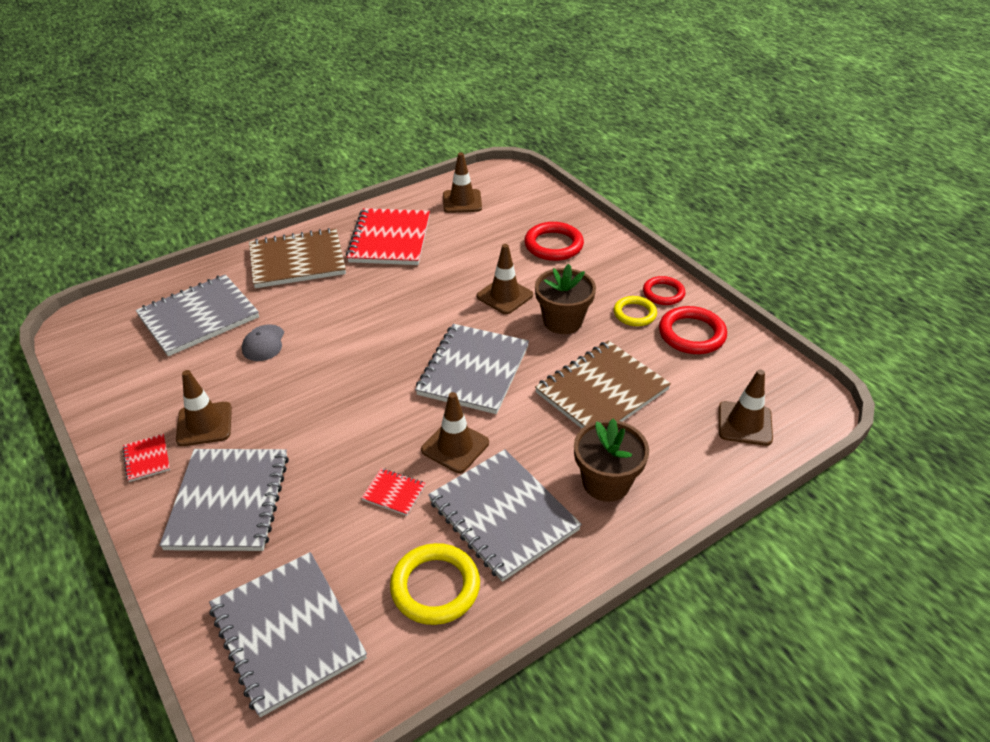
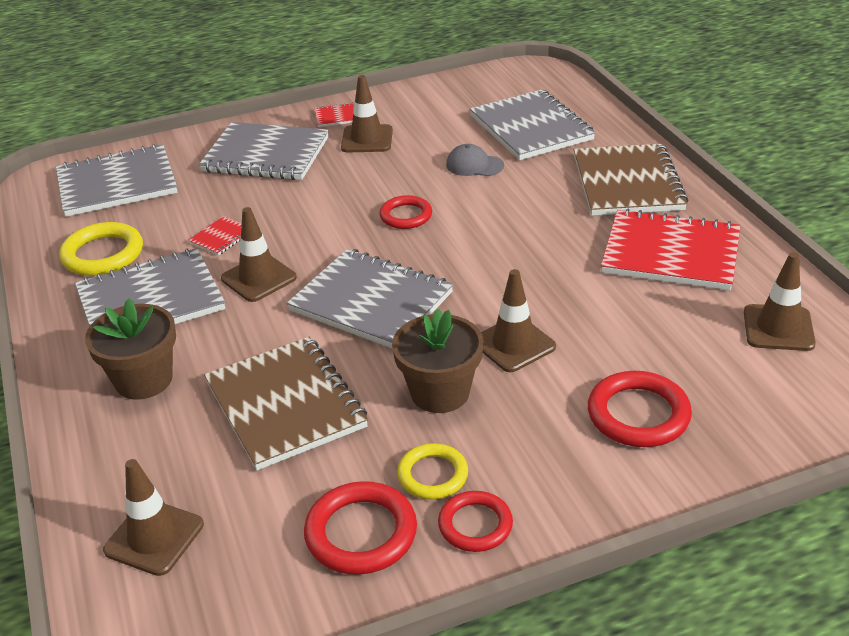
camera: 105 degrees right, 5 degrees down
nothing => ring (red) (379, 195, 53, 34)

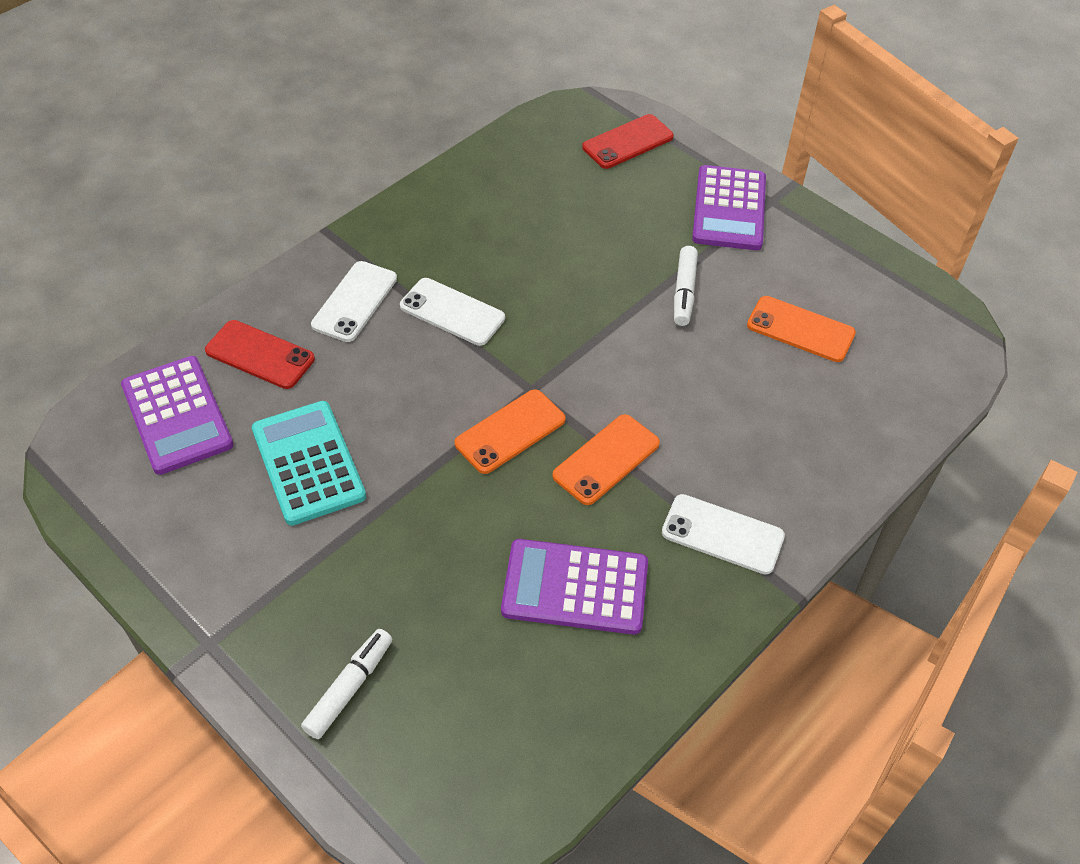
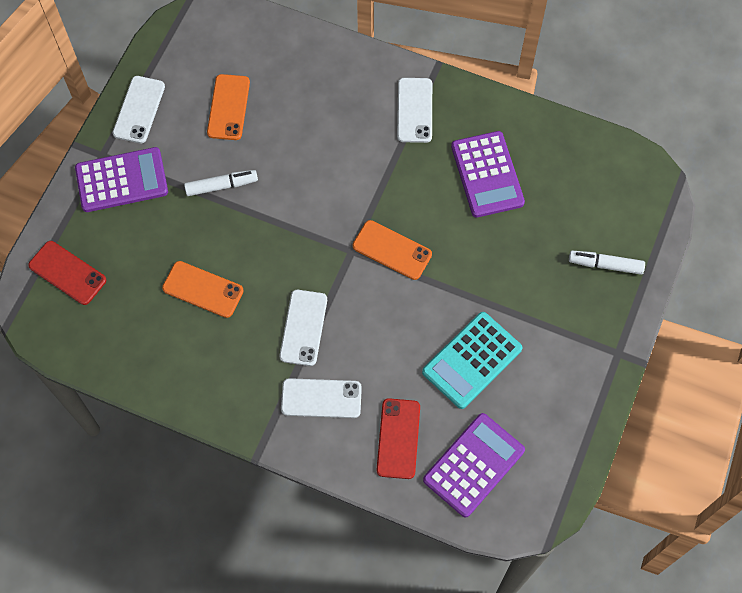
camera: 110 degrees left, 15 degrees up
phone (orange) (552, 414, 108, 91) => phone (orange) (162, 261, 82, 57), moved
nothing => phone (white) (113, 76, 52, 68)

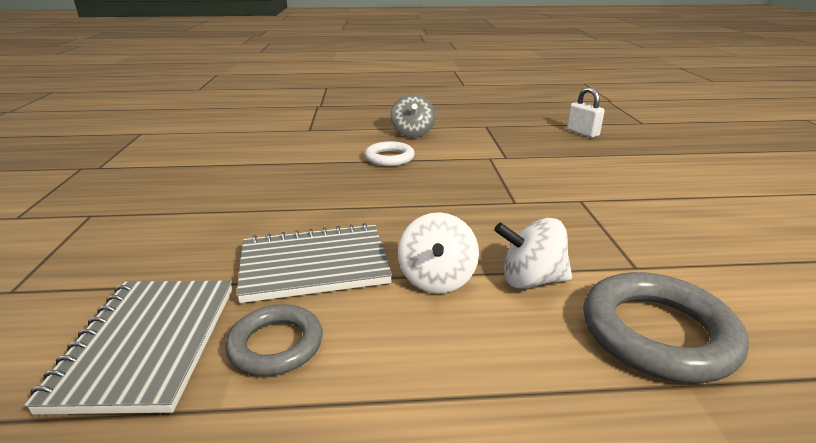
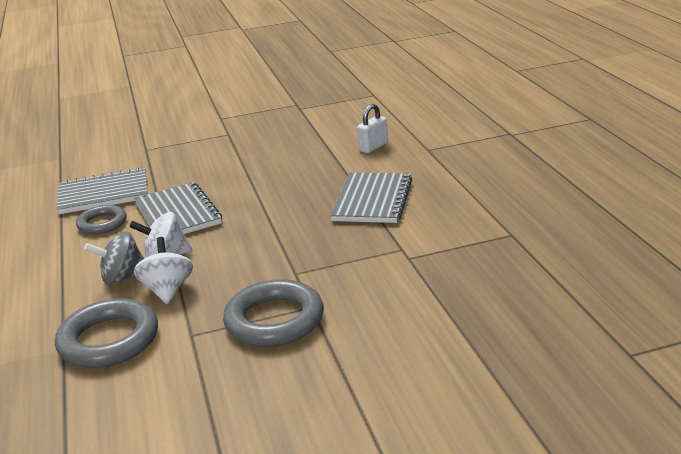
camera: 80 degrees right, 0 degrees up
ring (white) (365, 141, 50, 25) => notebook (grey) (330, 173, 82, 50)
spinning top (grey) (391, 94, 44, 44) => spinning top (grey) (84, 231, 60, 54), moved
padlock (white) (567, 87, 38, 51) => padlock (white) (357, 104, 31, 49), moved
nothing => ring (grey) (223, 279, 101, 68)

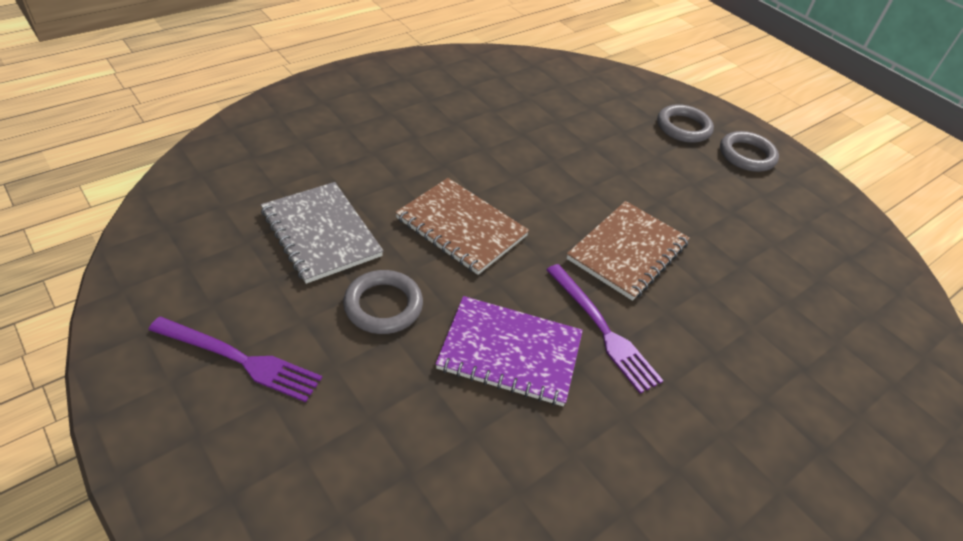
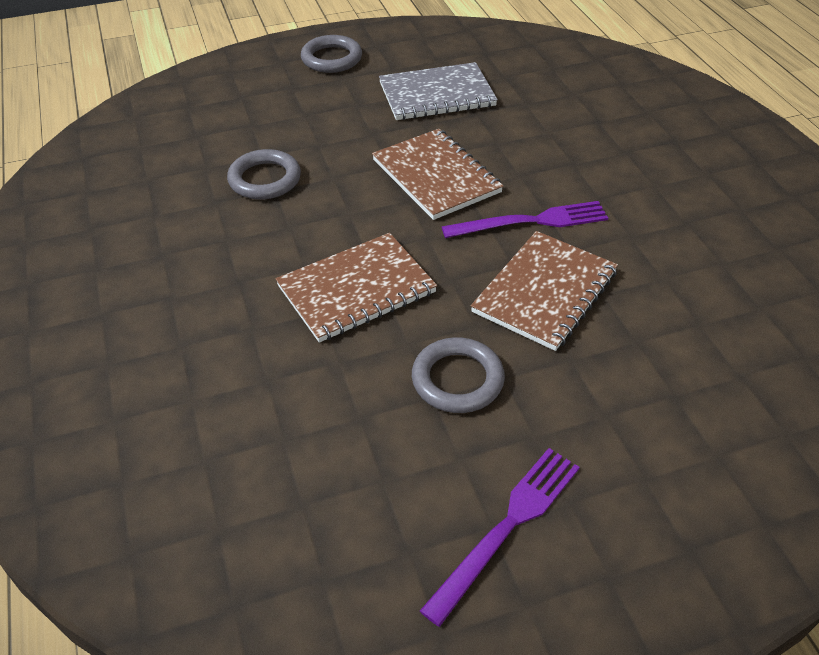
camera: 65 degrees left, 0 degrees up
notebook (grey) (261, 182, 122, 102) => notebook (grey) (379, 62, 119, 58), moved
notebook (purple) (435, 296, 148, 110) => notebook (brown) (471, 231, 147, 120)
ring (grey) (657, 104, 57, 39) => ring (grey) (227, 149, 74, 51), moved

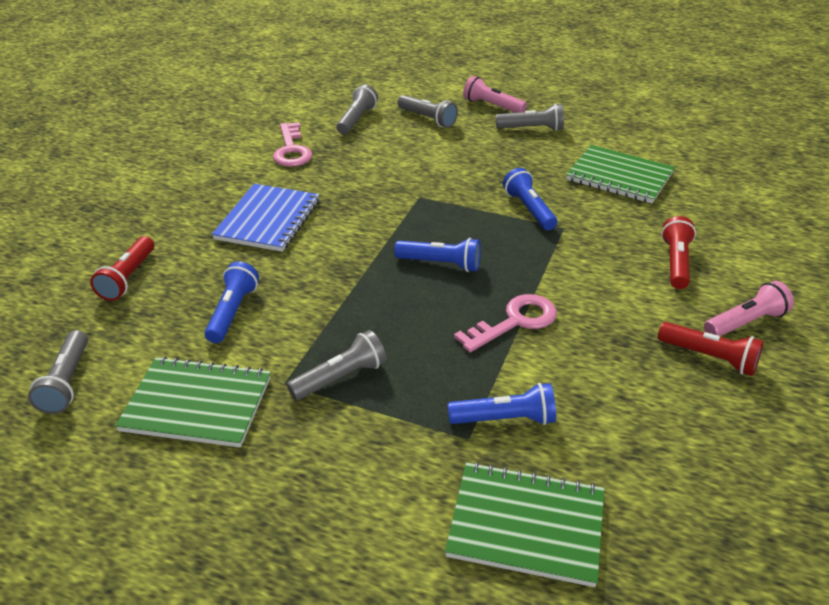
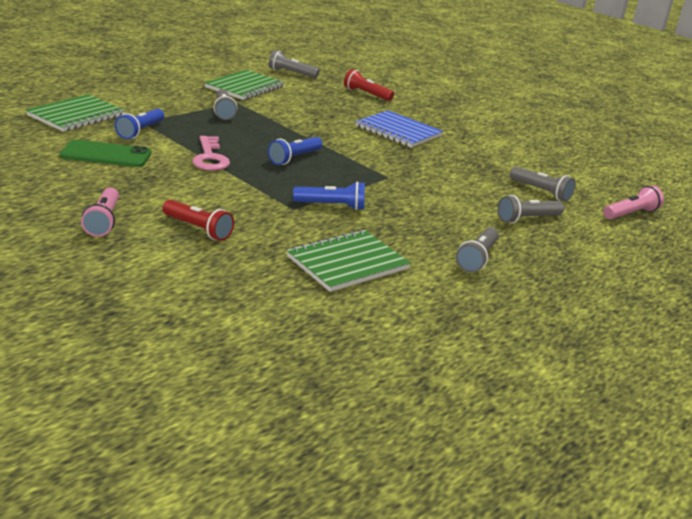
camera: 110 degrees right, 10 degrees down
flashlight (blue) (205, 262, 54, 81) => nothing
key (pink) (273, 122, 40, 45) => nothing
flashlight (pink) (463, 76, 64, 37) => flashlight (pink) (603, 185, 61, 35), moved
flashlight (red) (658, 322, 106, 54) => nothing
nothing => phone (green) (60, 140, 91, 27)

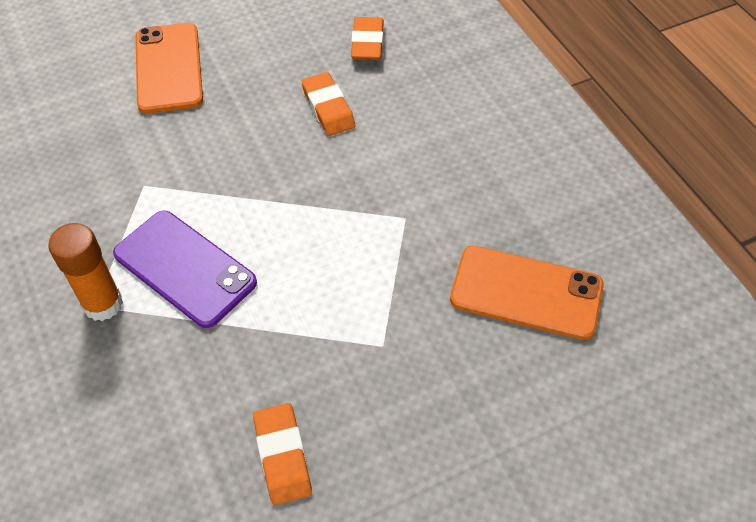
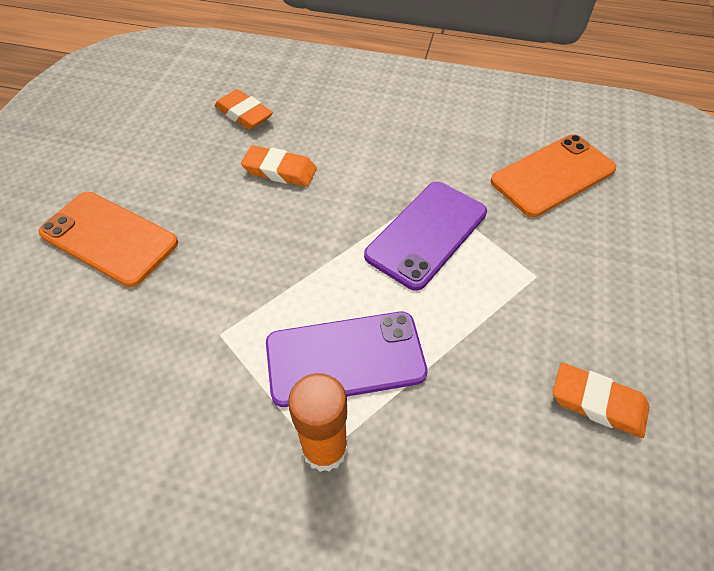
camera: 50 degrees left, 0 degrees up
nothing => phone (purple) (364, 182, 123, 109)

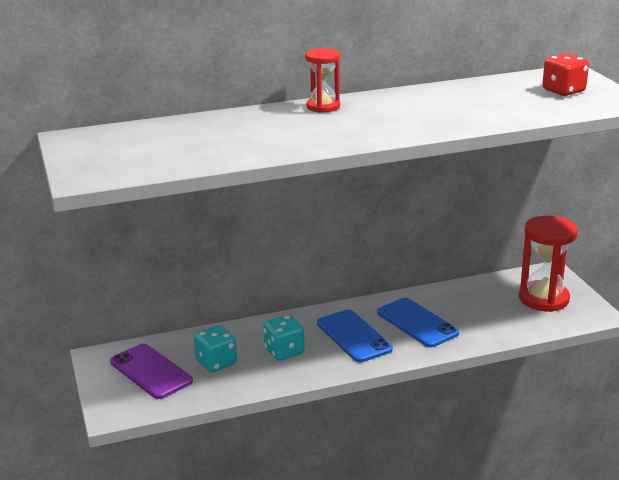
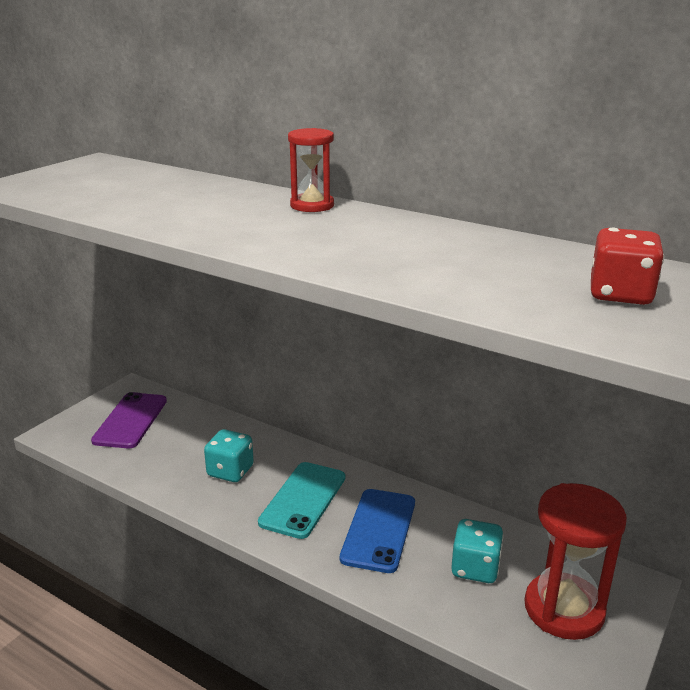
camera: 50 degrees right, 0 degrees up
dice (turquoise) (194, 325, 43, 47) => dice (turquoise) (451, 519, 53, 64), moved
phone (blue) (317, 310, 76, 52) => phone (turquoise) (258, 462, 87, 77)

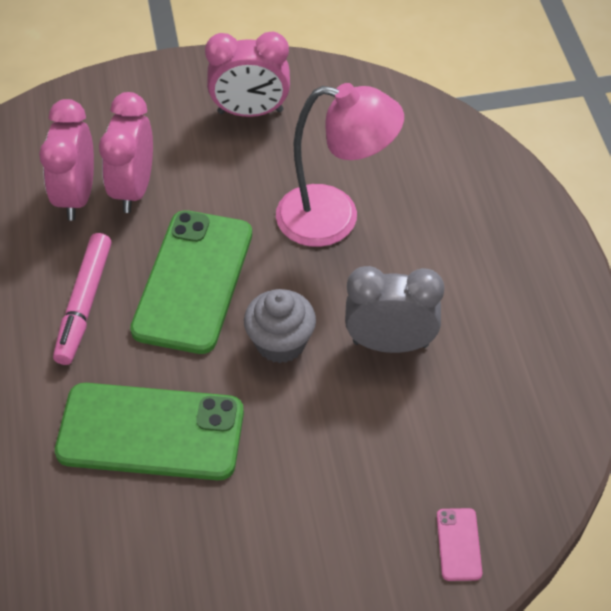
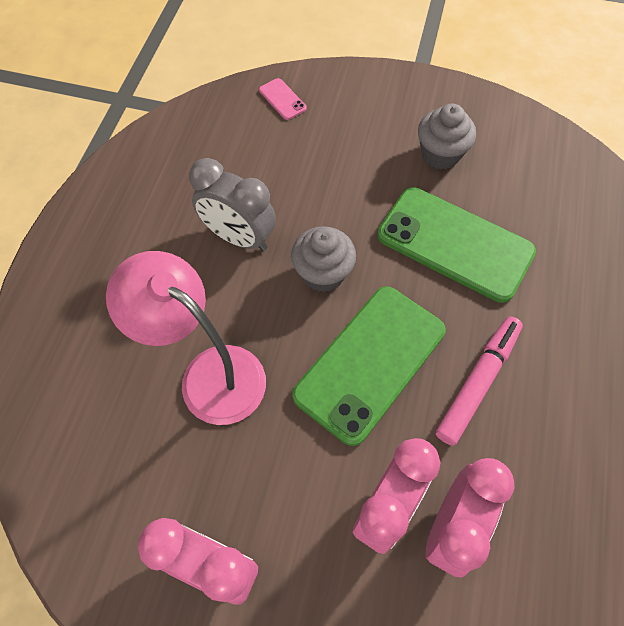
camera: 155 degrees left, 10 degrees up
phone (pink) (437, 508, 45, 73) => phone (pink) (259, 78, 48, 42), 60 degrees counterclockwise
nothing => cupcake (grey) (418, 104, 58, 66)

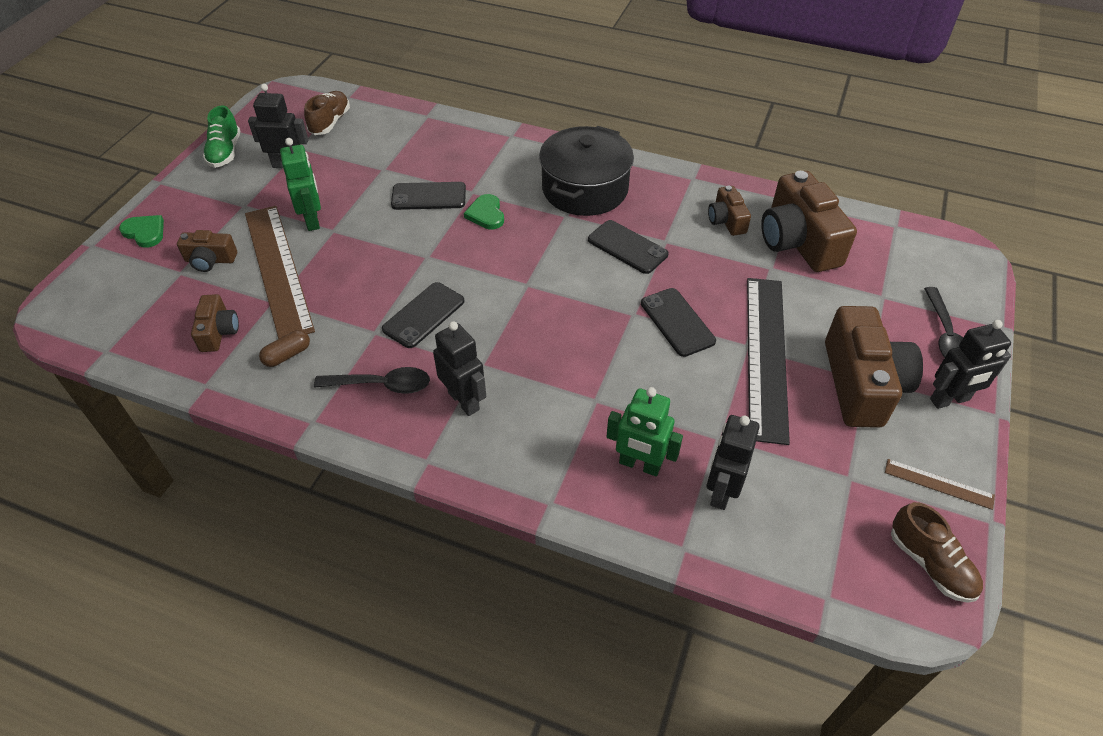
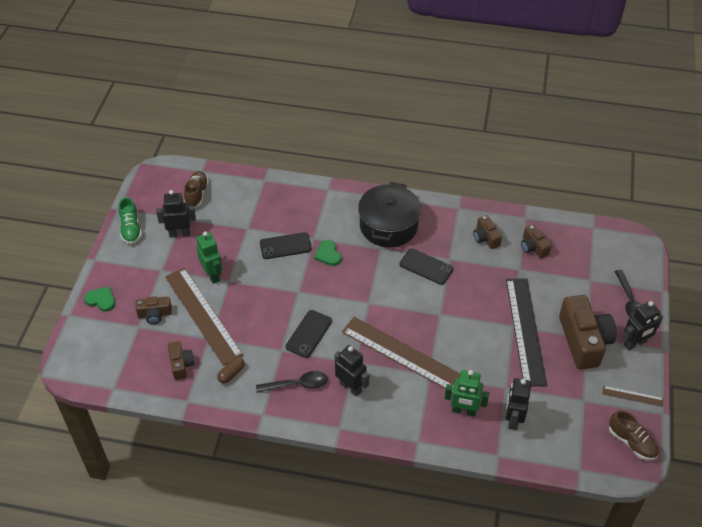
camera: 10 degrees left, 0 degrees up
phone (black) (641, 288, 75, 69) => nothing
camera (brown) (761, 171, 96, 101) => camera (brown) (521, 225, 30, 33), x0.51
nothing => ruler (brown) (342, 317, 118, 76)

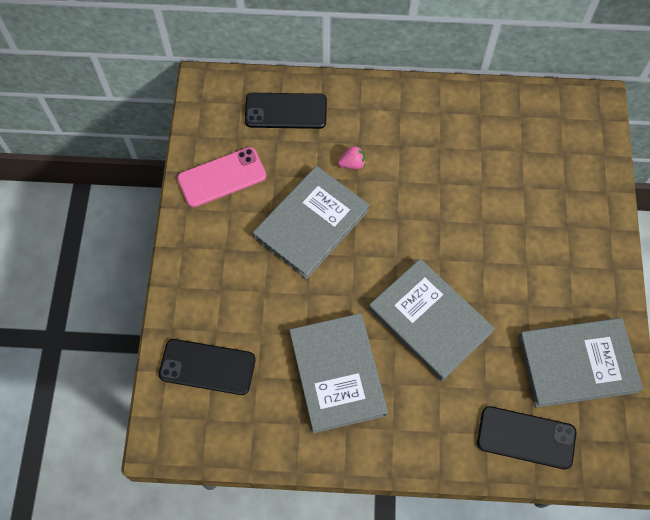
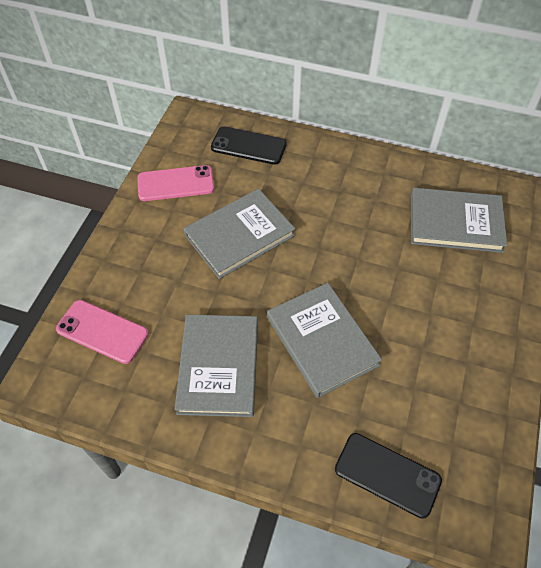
camera: 15 degrees right, 10 degrees down
phone (black) (159, 339, 97, 56) => phone (pink) (56, 300, 92, 64)
strawberry (pink) (338, 146, 27, 23) => nothing
book (grey) (519, 318, 124, 90) => book (grey) (411, 188, 96, 65), moved

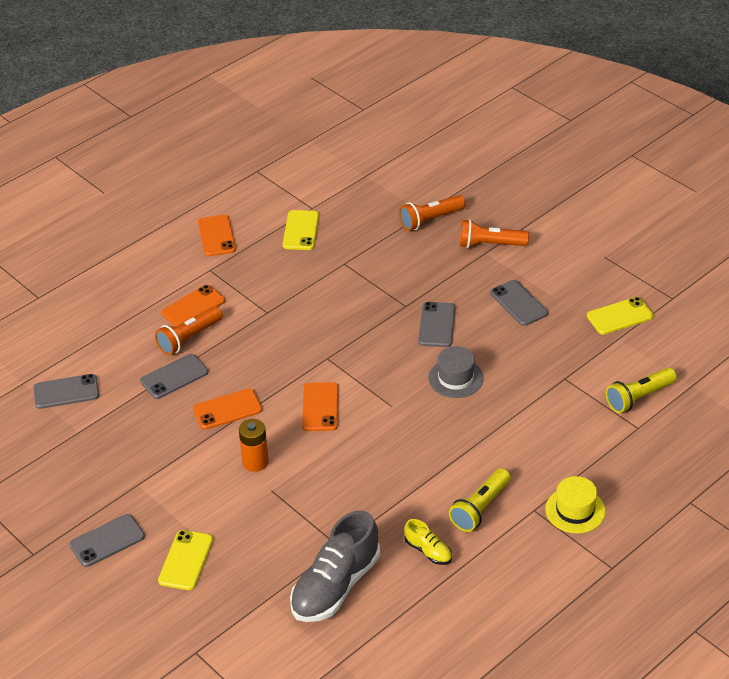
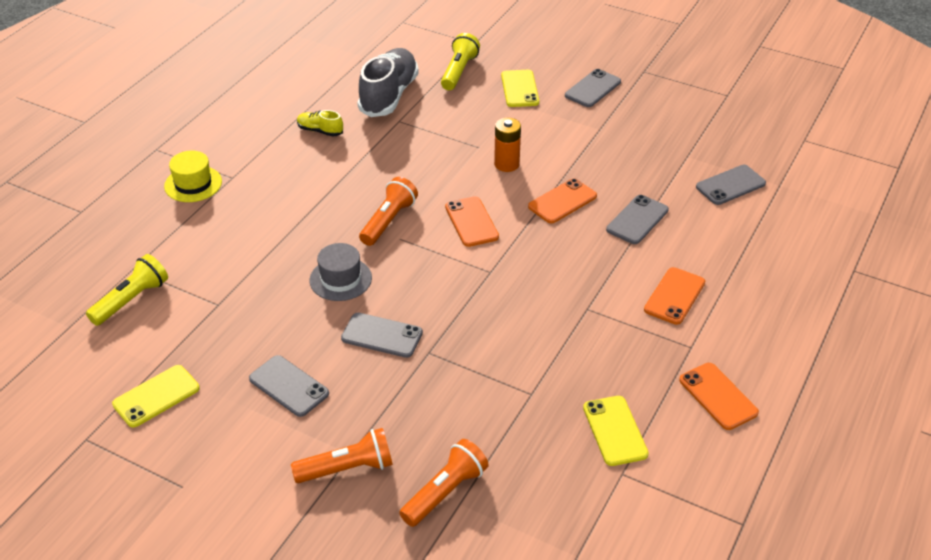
camera: 160 degrees right, 0 degrees up
flashlight (orange) (155, 306, 68, 49) => flashlight (orange) (359, 177, 59, 69), moved
phone (grey) (418, 302, 38, 45) => phone (grey) (341, 313, 82, 45), 60 degrees counterclockwise
flashlight (yellow) (449, 468, 62, 64) => flashlight (yellow) (441, 33, 39, 57), moved

